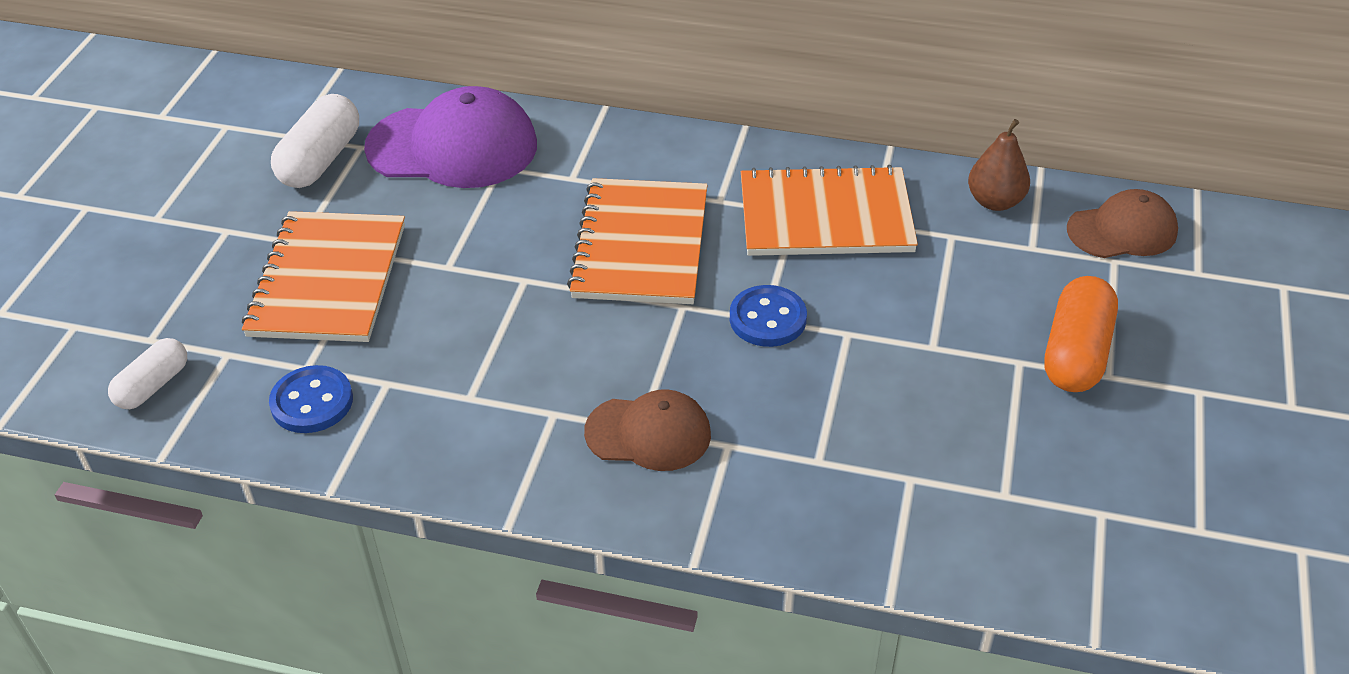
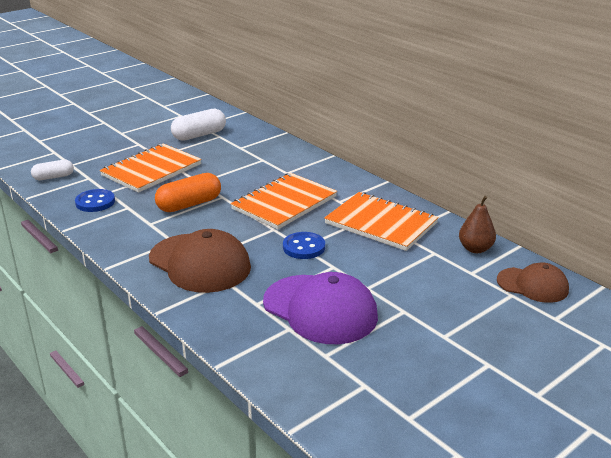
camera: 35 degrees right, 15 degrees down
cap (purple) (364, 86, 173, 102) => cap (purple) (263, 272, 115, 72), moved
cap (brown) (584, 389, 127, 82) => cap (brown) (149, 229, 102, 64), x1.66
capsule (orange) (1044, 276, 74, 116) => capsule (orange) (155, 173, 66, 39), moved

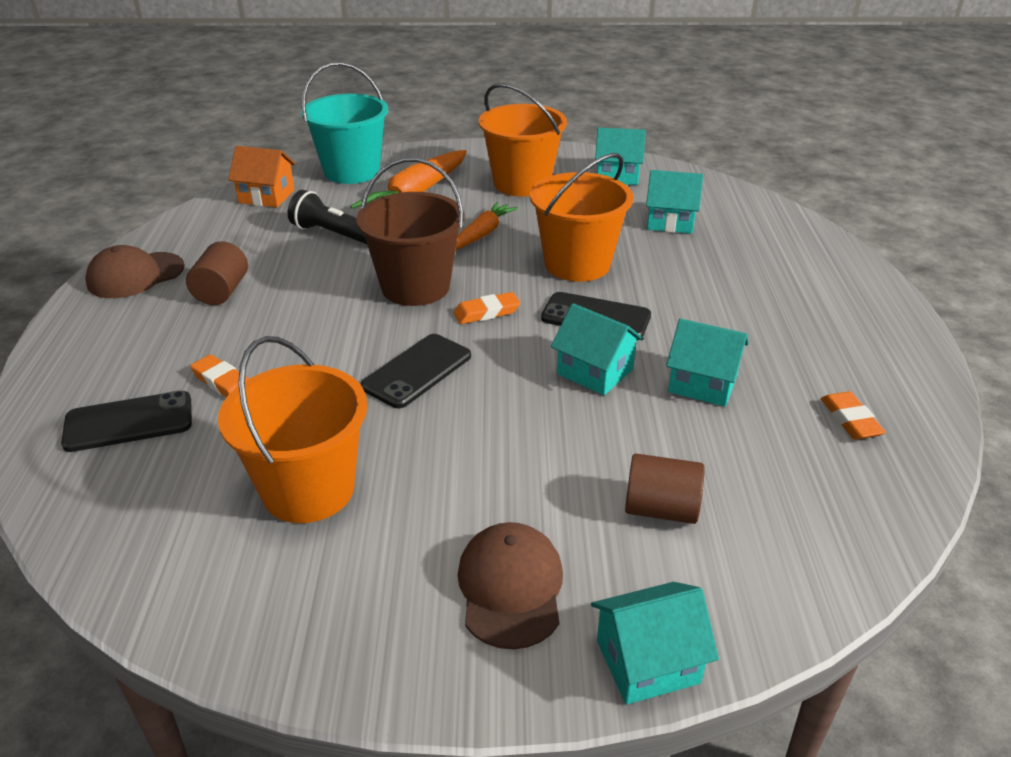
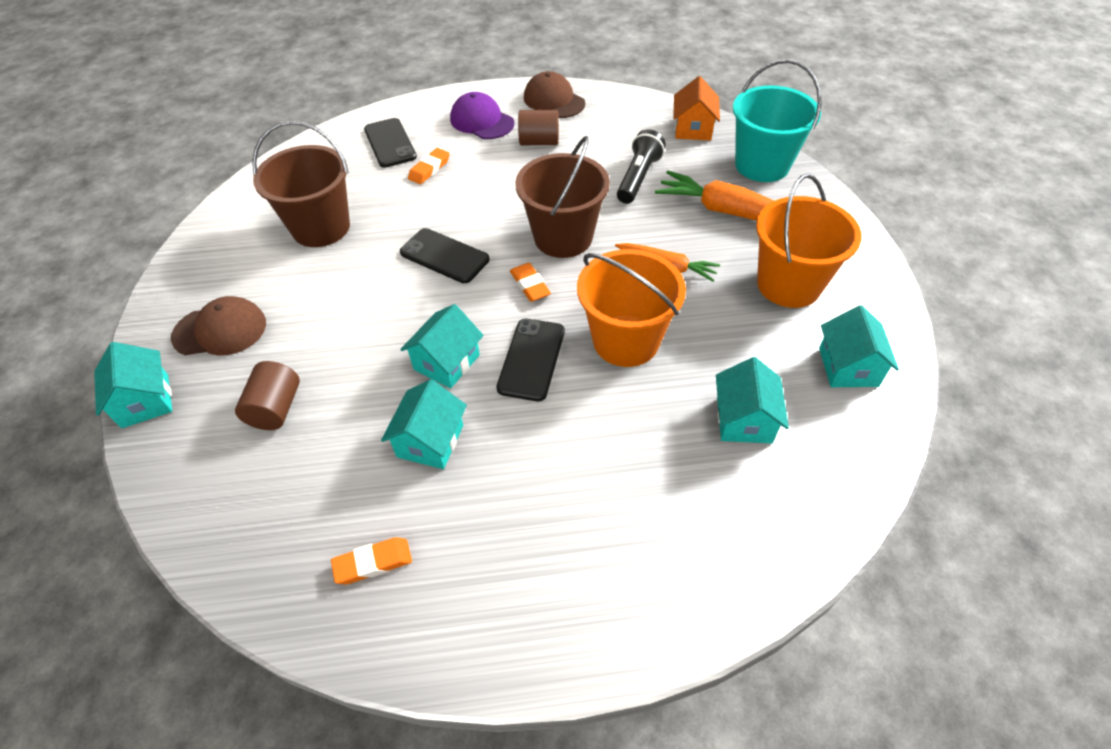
camera: 85 degrees right, 15 degrees up
bucket (orange) (218, 336, 149, 187) => bucket (brown) (252, 121, 98, 126)
nothing => cap (purple) (450, 92, 64, 47)

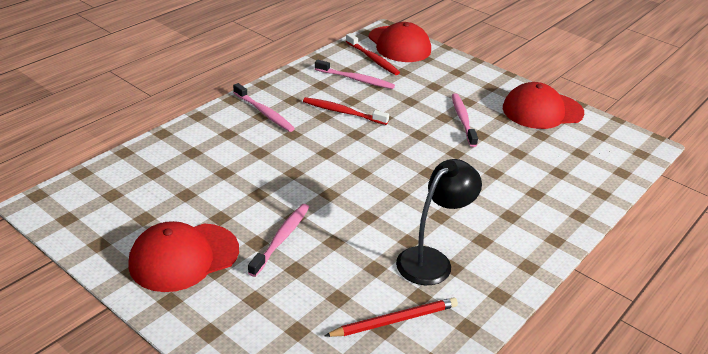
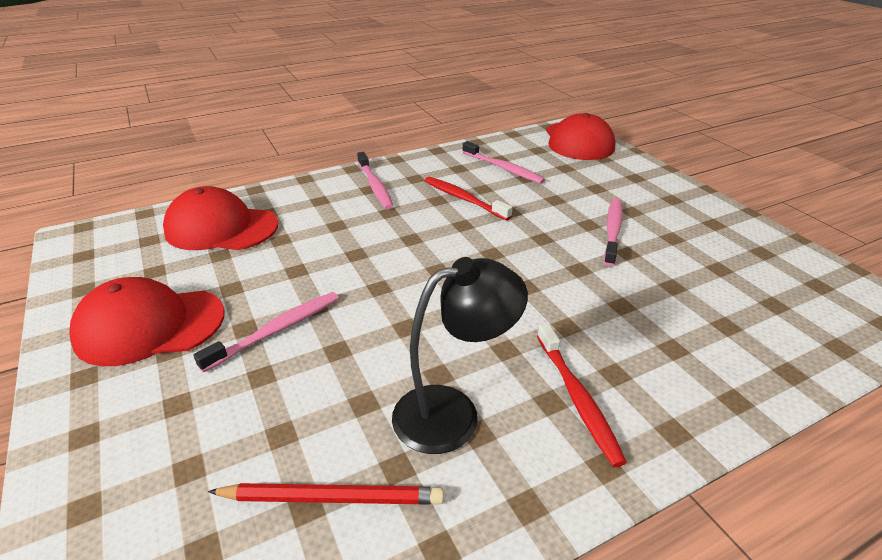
camera: 25 degrees right, 0 degrees up
toothbrush (red) (346, 33, 54, 42) => toothbrush (red) (537, 324, 90, 143), moved
cap (red) (503, 82, 81, 47) => cap (red) (163, 186, 115, 64), moved

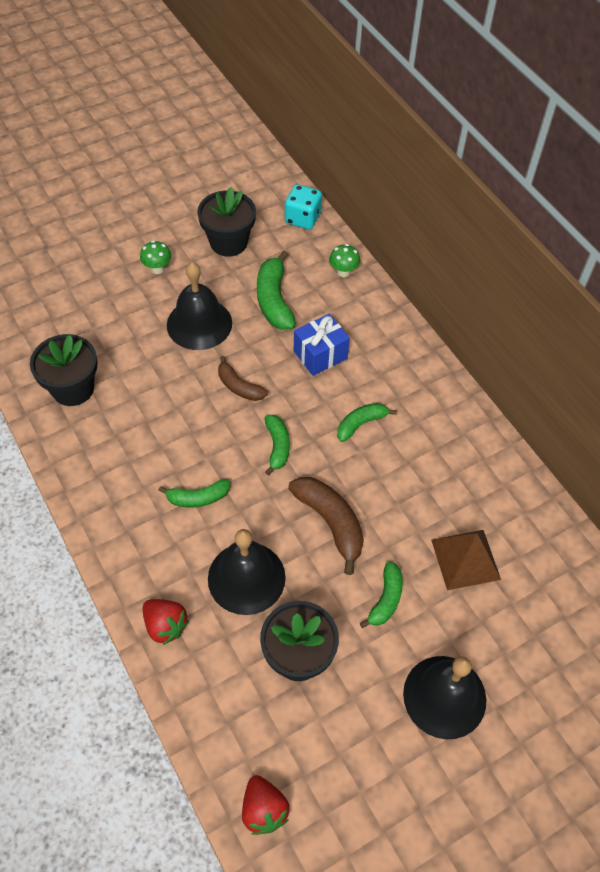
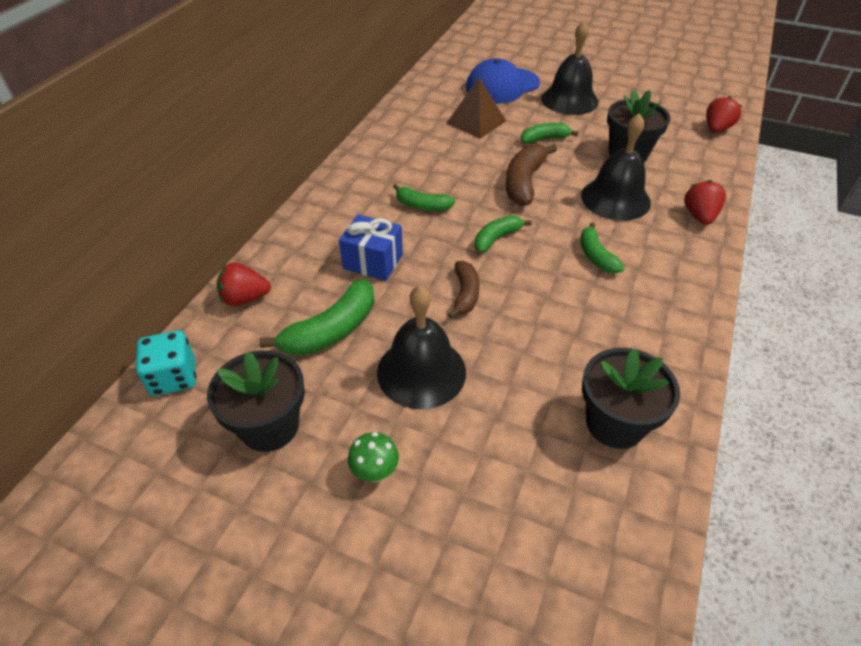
camera: 125 degrees left, 10 degrees down
banana (green) (158, 479, 72, 28) => banana (green) (580, 222, 44, 52), 150 degrees counterclockwise
mushroom (green) (329, 244, 31, 33) => strawberry (red) (217, 262, 54, 44)
nothing => cap (blue) (466, 58, 74, 46)

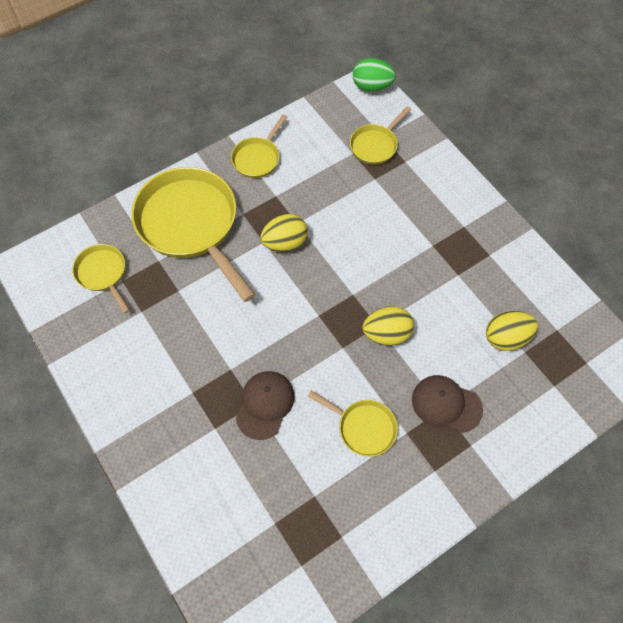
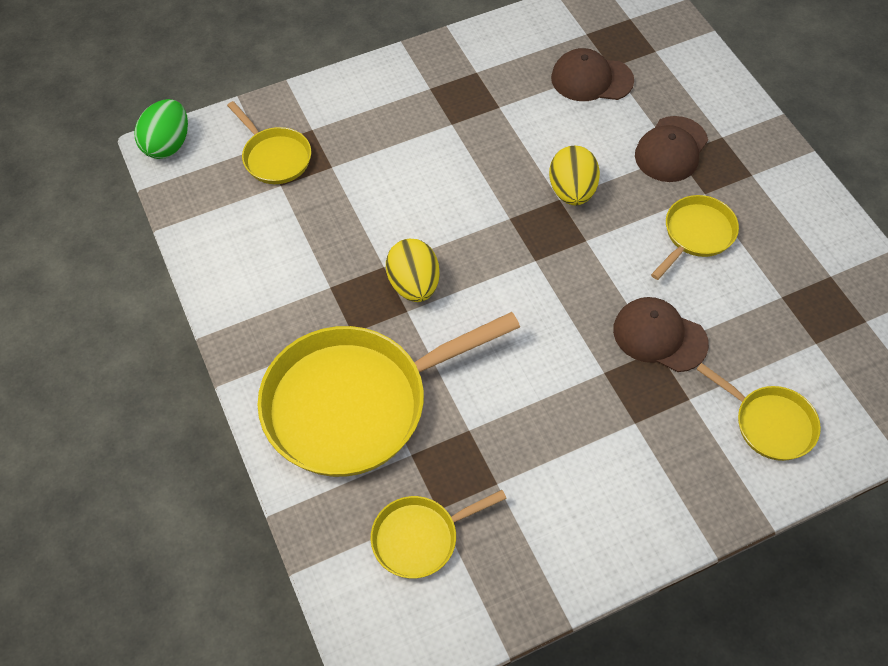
camera: 80 degrees left, 5 degrees down
pan (yellow) (231, 114, 56, 64) => pan (yellow) (696, 363, 125, 98), moved
egg (yellow) (486, 311, 52, 40) => cap (brown) (551, 48, 83, 53)

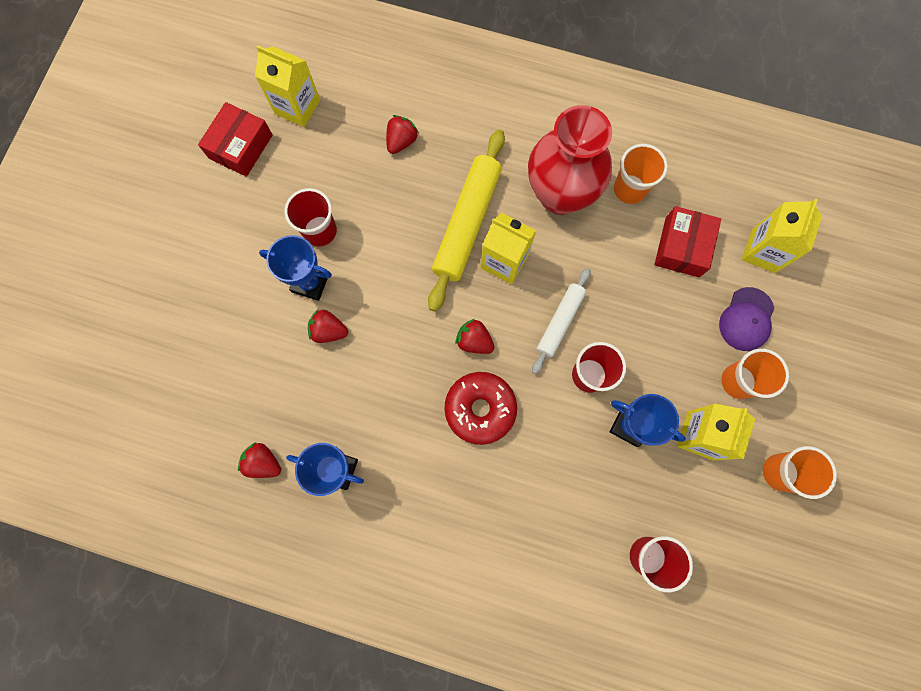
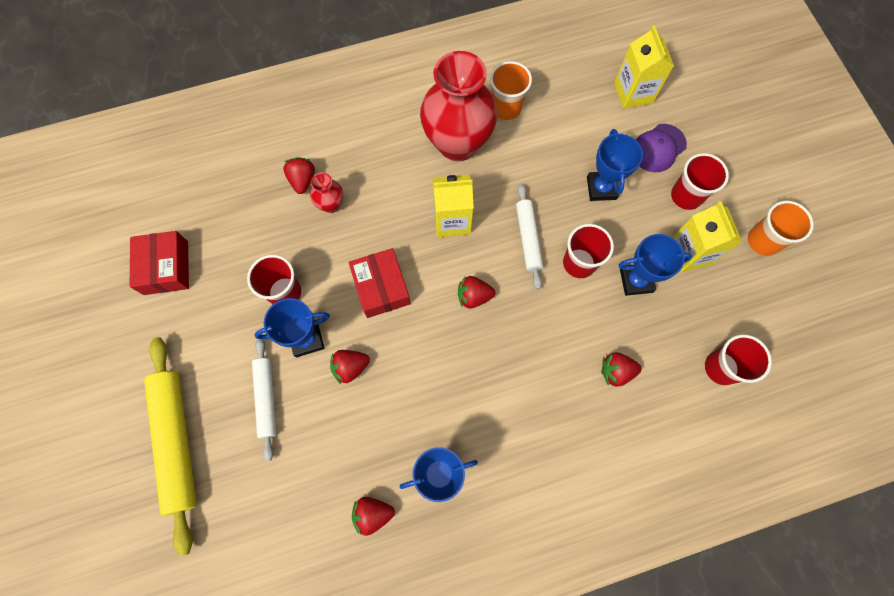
camera: 35 degrees left, 5 degrees down
carton (yellow) (255, 45, 65, 82) => nothing
rolling pin (yellow) (428, 129, 77, 183) => rolling pin (yellow) (144, 337, 53, 219), moved
donut (red) (444, 372, 73, 73) => nothing
box (red) (654, 206, 67, 72) => box (red) (348, 248, 63, 70), moved
cap (purple) (719, 287, 55, 64) => cap (purple) (636, 124, 51, 48), 60 degrees clockwise
cup (orange) (721, 349, 68, 50) => cup (red) (671, 153, 58, 57)
nothing => rolling pin (white) (252, 339, 25, 122)
nothing => vase (red) (310, 172, 33, 41)
nothing => trophy (blue) (587, 129, 56, 72)
nothing => strawberry (red) (601, 352, 41, 34)

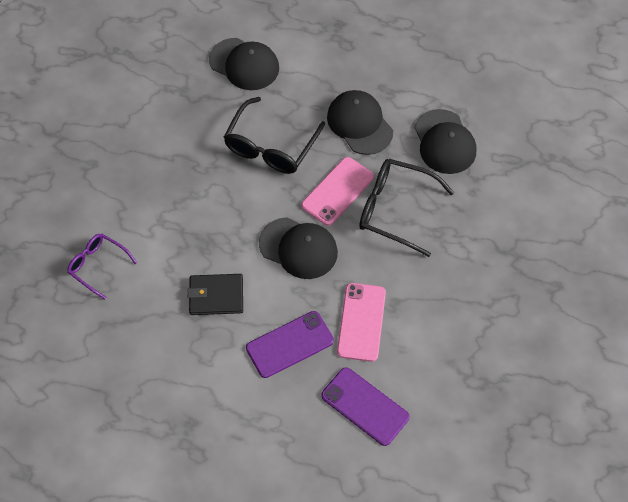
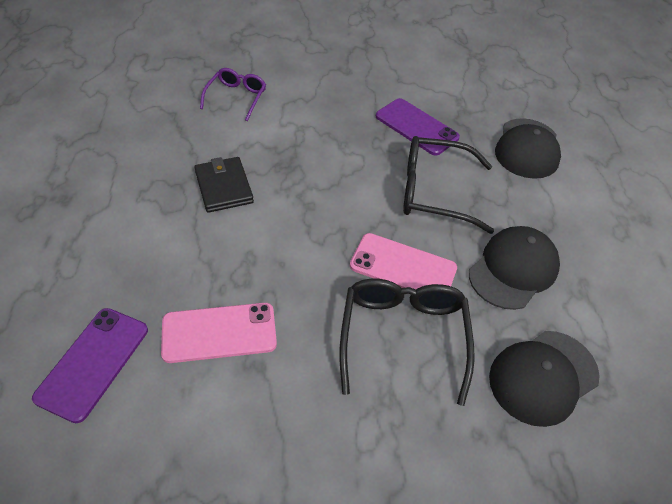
camera: 70 degrees right, 10 degrees down
phone (purple) (246, 311, 88, 67) => phone (purple) (376, 98, 84, 58), moved
cap (black) (259, 217, 79, 62) => nothing

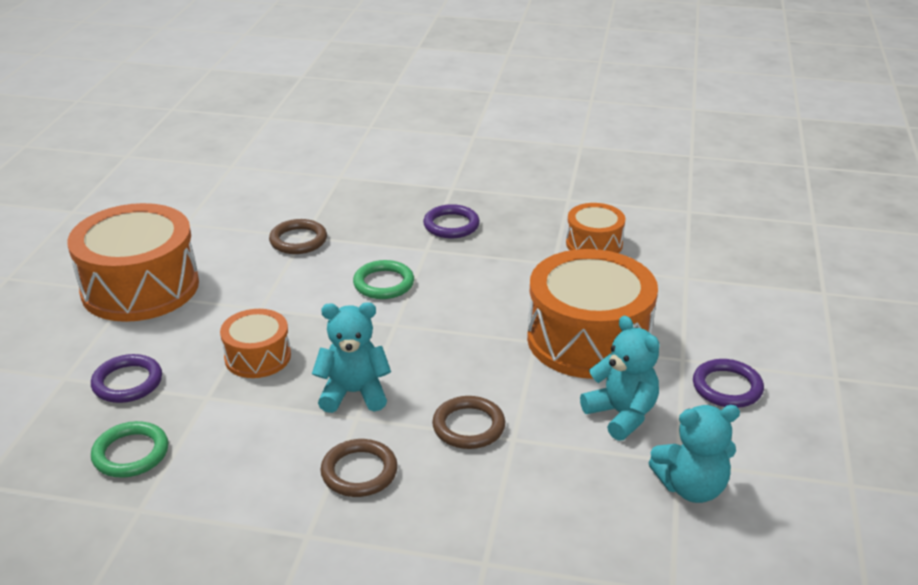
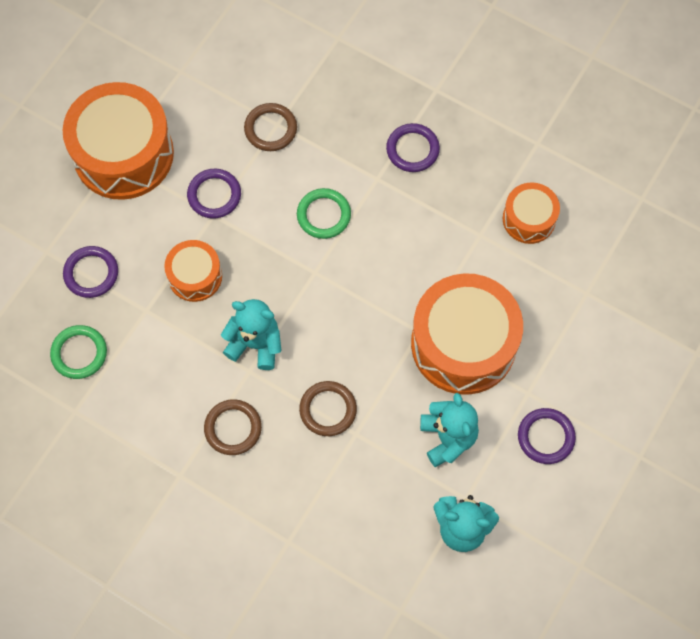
camera: 20 degrees right, 35 degrees up
nothing => ring (purple) (187, 169, 54, 50)

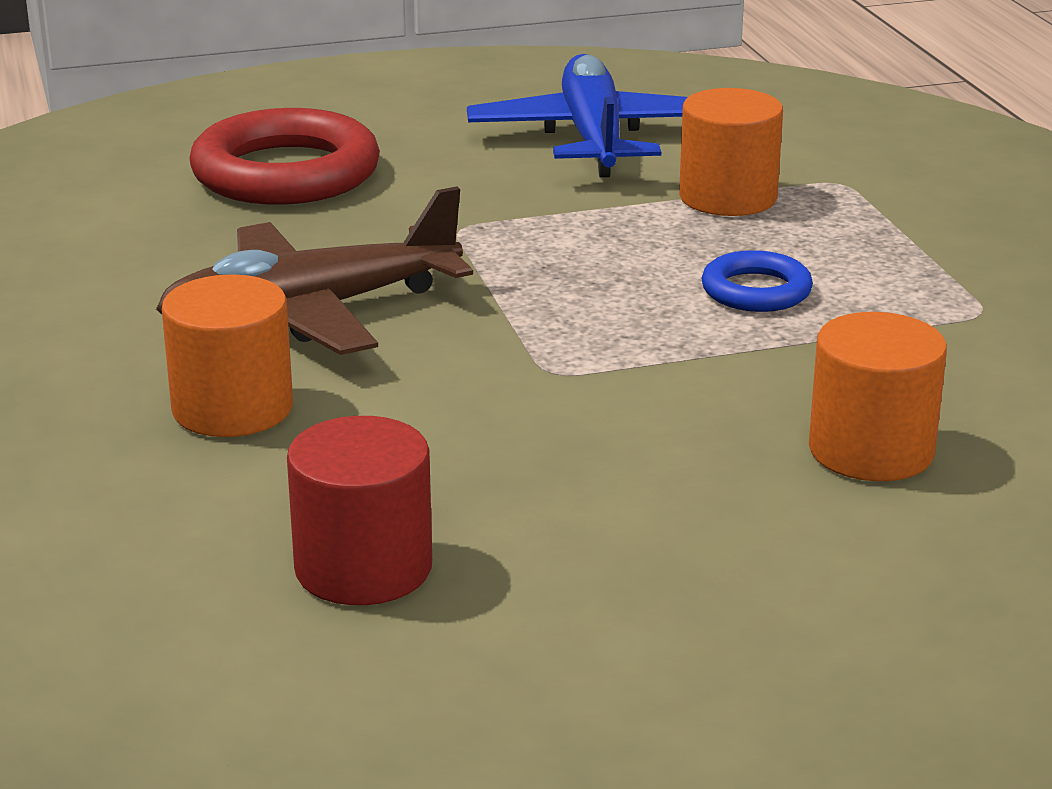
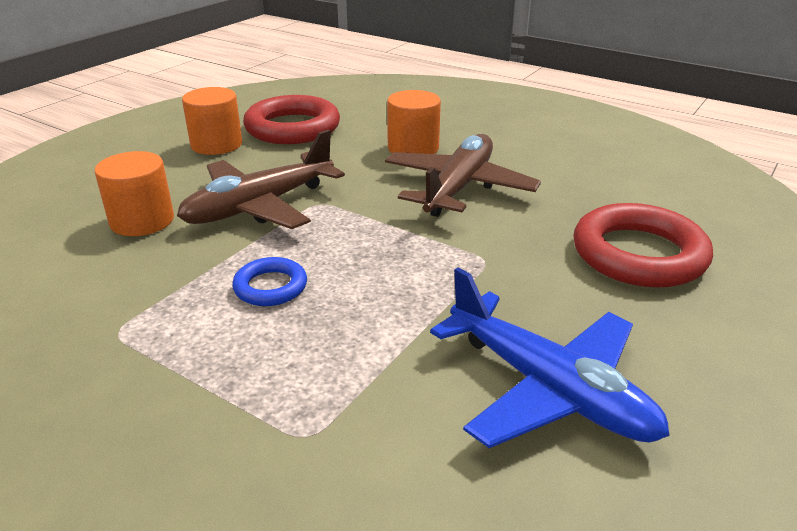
camera: 140 degrees right, 5 degrees up
cylinder (red) (287, 416, 145, 189) => ring (red) (243, 95, 97, 49)
cylinder (orange) (679, 88, 104, 128) => cylinder (orange) (182, 87, 60, 68), moved
nothing => plane (brown) (177, 130, 168, 99)

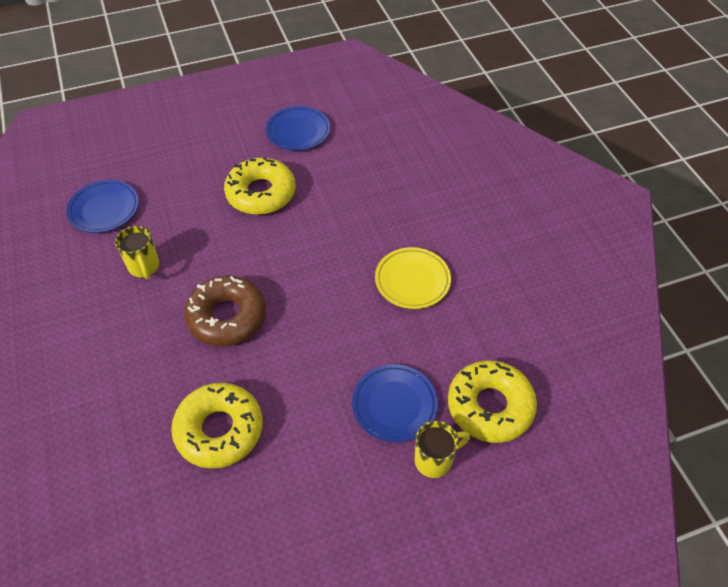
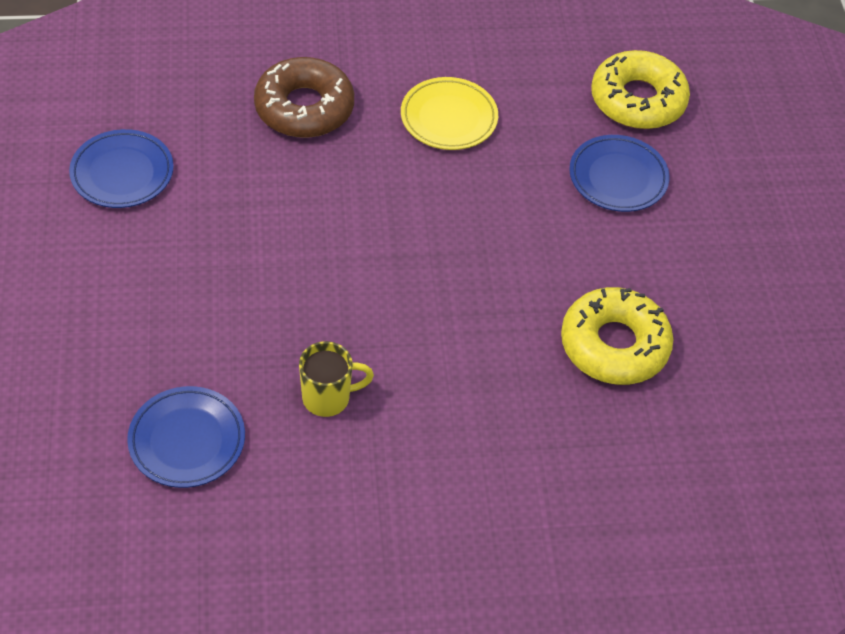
camera: 80 degrees left, 0 degrees up
donut (brown) (184, 275, 82, 72) => donut (brown) (254, 57, 100, 81), moved
donut (yellow) (224, 157, 71, 58) => nothing
mug (yellow) (415, 421, 55, 57) => nothing

